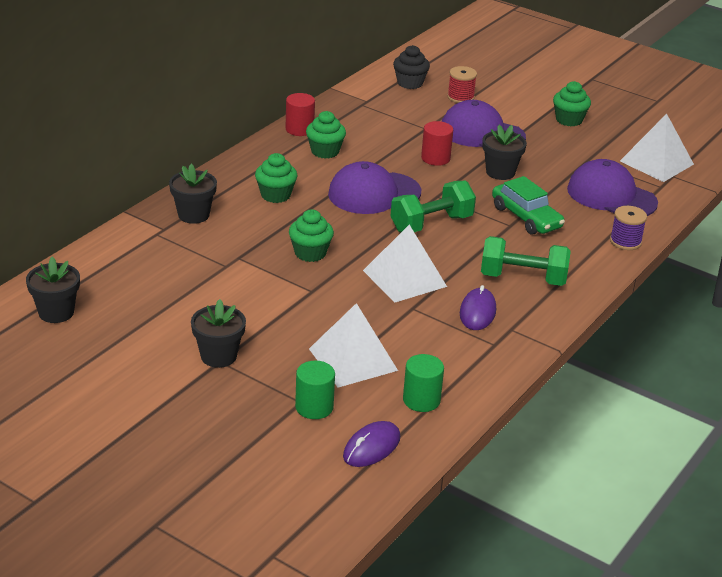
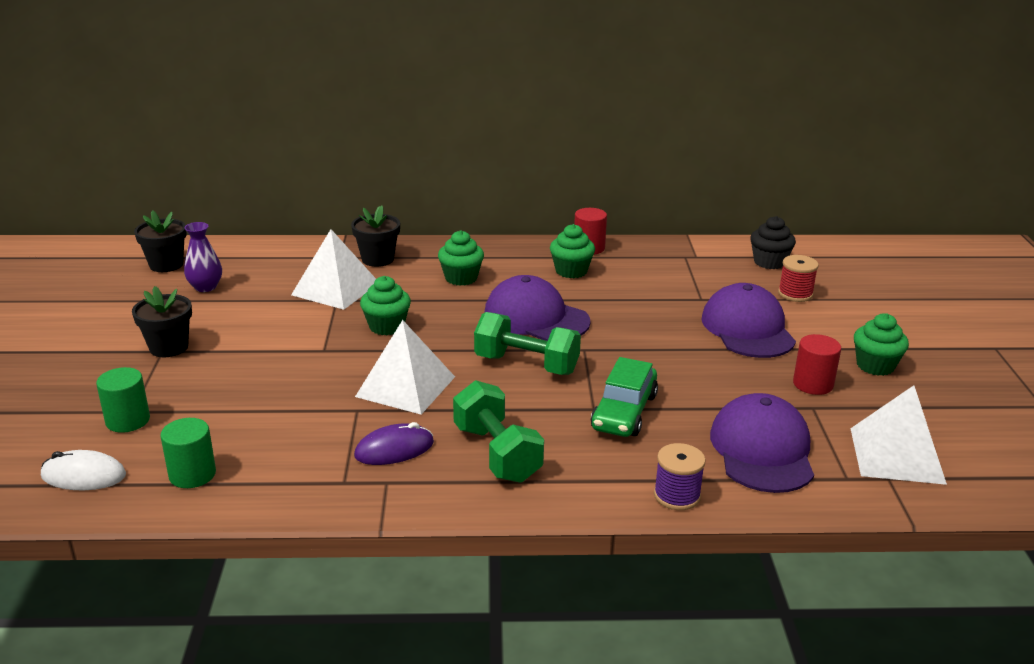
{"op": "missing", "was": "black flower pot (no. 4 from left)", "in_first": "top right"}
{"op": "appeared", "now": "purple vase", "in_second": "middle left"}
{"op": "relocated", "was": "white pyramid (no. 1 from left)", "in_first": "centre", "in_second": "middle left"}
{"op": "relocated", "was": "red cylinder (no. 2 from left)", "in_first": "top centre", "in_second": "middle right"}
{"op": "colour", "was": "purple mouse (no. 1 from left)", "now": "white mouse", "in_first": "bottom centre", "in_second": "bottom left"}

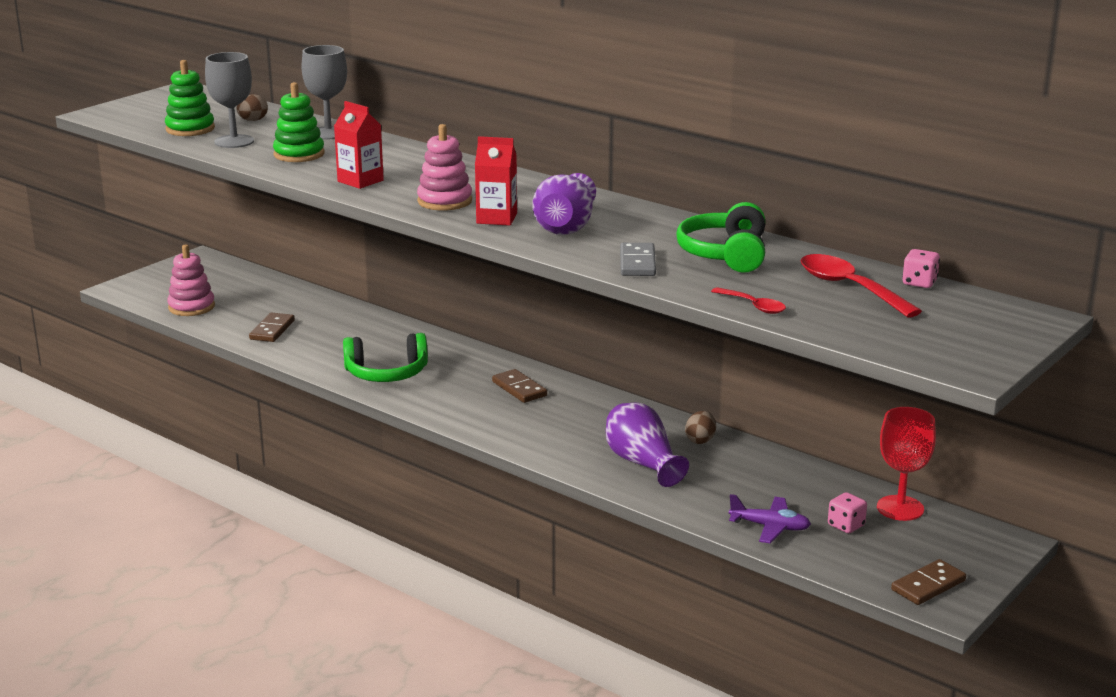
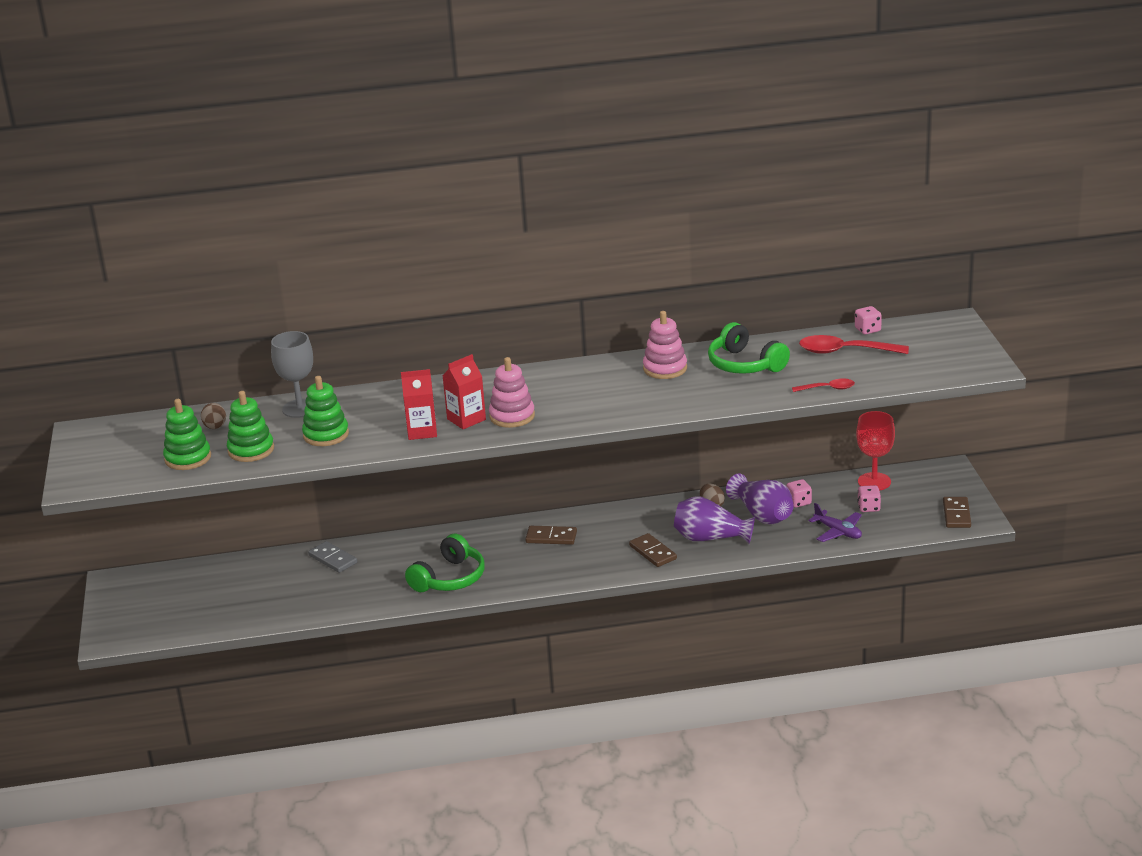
{"op": "appeared", "now": "pink dice (no. 1 from left)", "in_second": "middle right"}
{"op": "relocated", "was": "pink stacking toy (no. 1 from left in the first image)", "now": "pink stacking toy (no. 2 from left)", "in_first": "middle left", "in_second": "centre"}
{"op": "relocated", "was": "brown domino (no. 1 from left in the first image)", "now": "brown domino (no. 2 from left)", "in_first": "middle left", "in_second": "centre"}
{"op": "relocated", "was": "red carton (no. 2 from left)", "in_first": "top centre", "in_second": "centre"}
{"op": "relocated", "was": "purple vase (no. 1 from left in the first image)", "now": "purple vase (no. 2 from left)", "in_first": "top centre", "in_second": "centre"}
{"op": "relocated", "was": "grey domino", "in_first": "centre", "in_second": "middle left"}
{"op": "exchanged", "was": "grey goblet (no. 1 from left)", "now": "green stacking toy (no. 2 from left)", "in_first": "top left", "in_second": "middle left"}
{"op": "spun", "was": "purple plane", "in_first": "bottom right", "in_second": "middle right", "clockwise": 75}

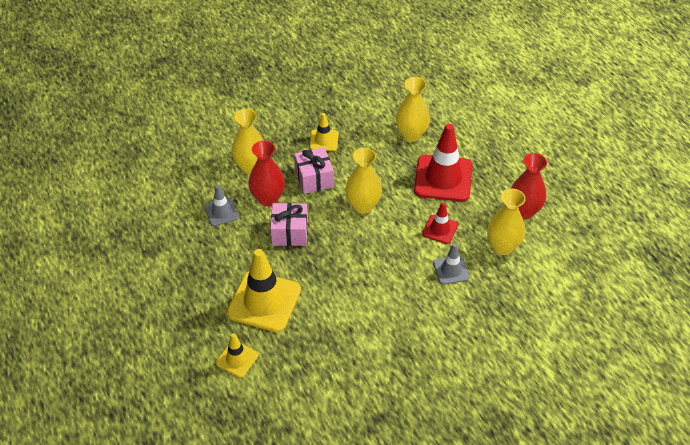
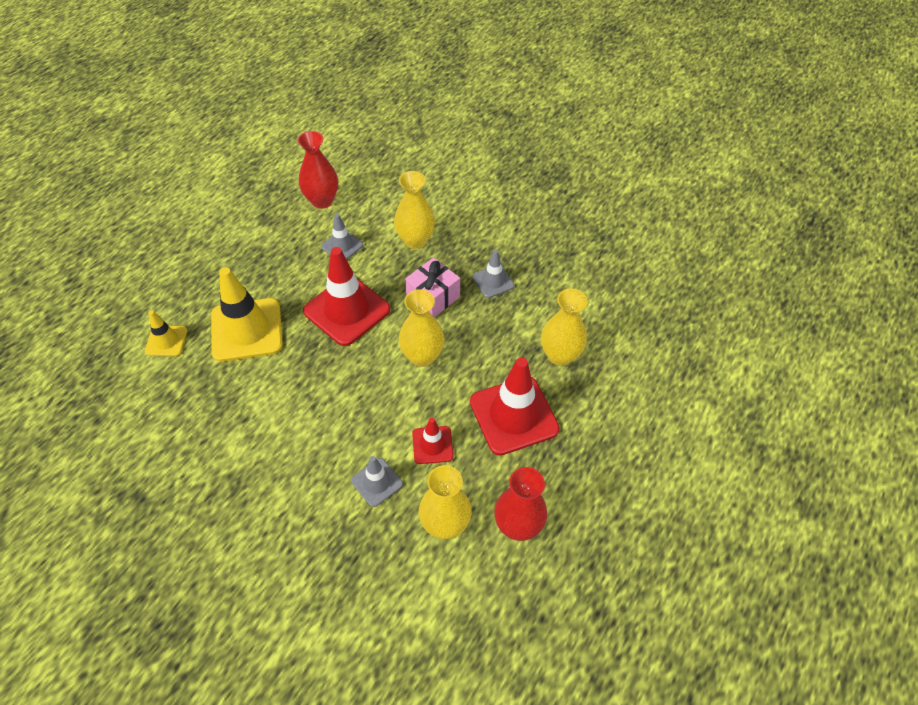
{"op": "relocated", "was": "red vase (no. 1 from left)", "in_first": "centre", "in_second": "top centre"}
{"op": "exchanged", "was": "pink gift (no. 1 from left)", "now": "red traffic cone (no. 1 from left)", "in_first": "centre", "in_second": "centre"}
{"op": "colour", "was": "yellow traffic cone (no. 3 from left)", "now": "grey traffic cone (no. 3 from left)", "in_first": "top centre", "in_second": "centre"}

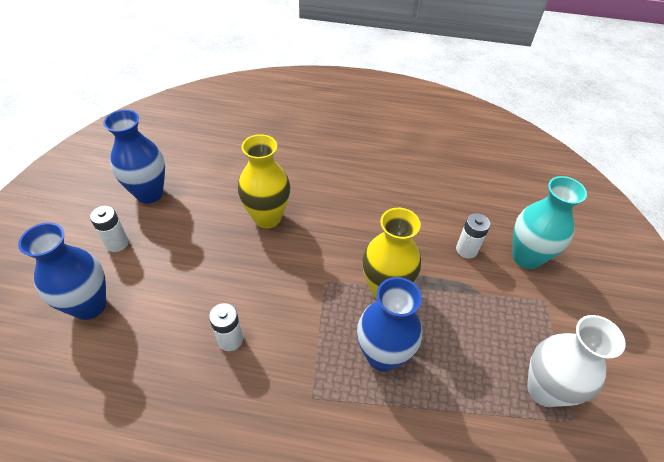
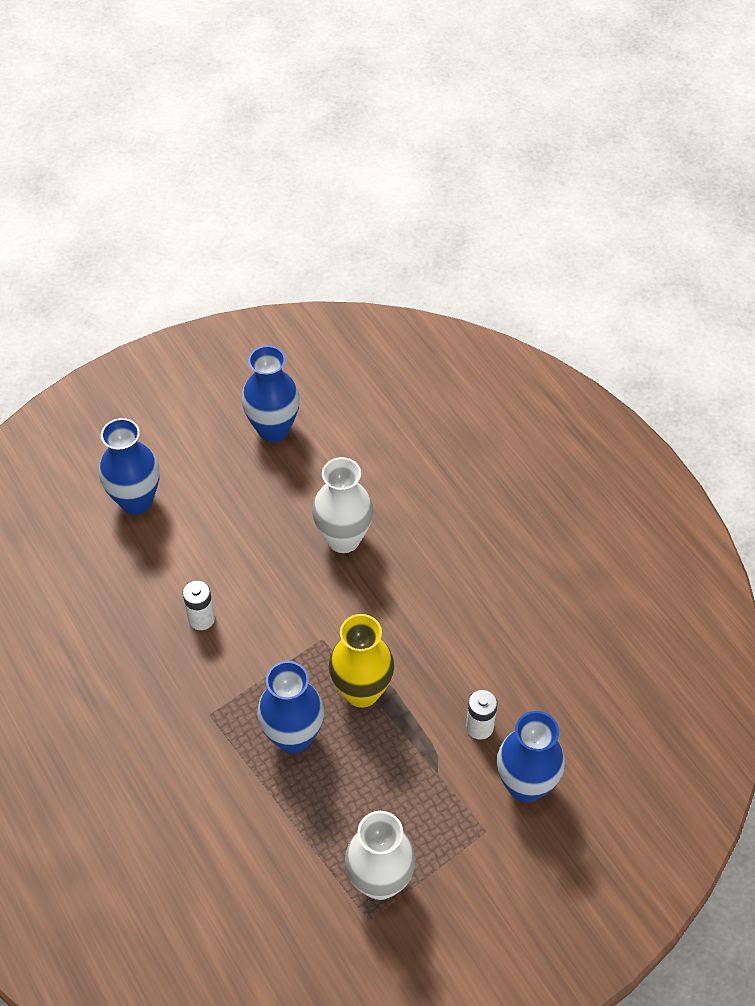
{"op": "missing", "was": "white battery (no. 1 from left)", "in_first": "middle left"}
{"op": "colour", "was": "yellow vase (no. 1 from left)", "now": "white vase (no. 1 from left)", "in_first": "centre", "in_second": "centre"}
{"op": "colour", "was": "turquoise vase", "now": "blue vase (no. 4 from left)", "in_first": "middle right", "in_second": "bottom right"}

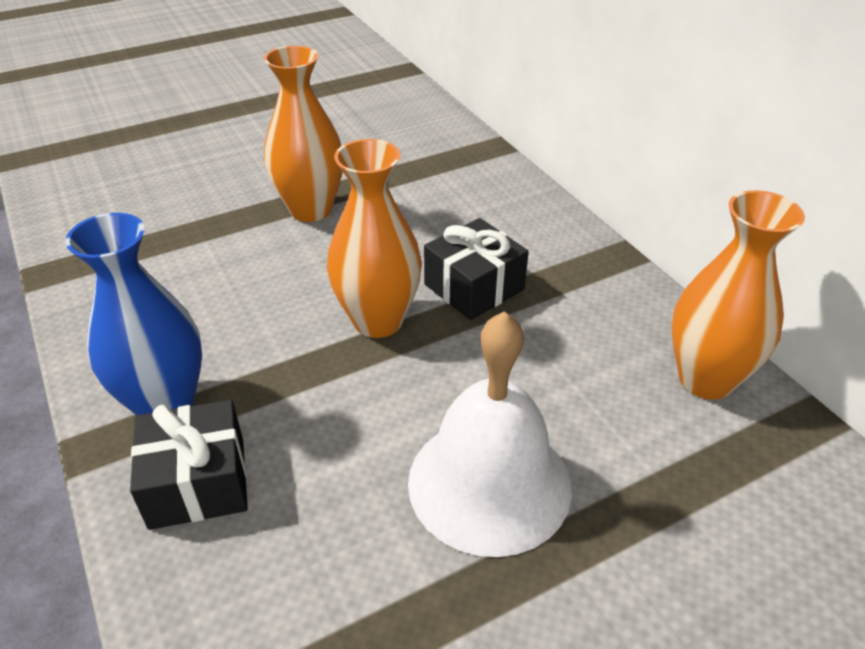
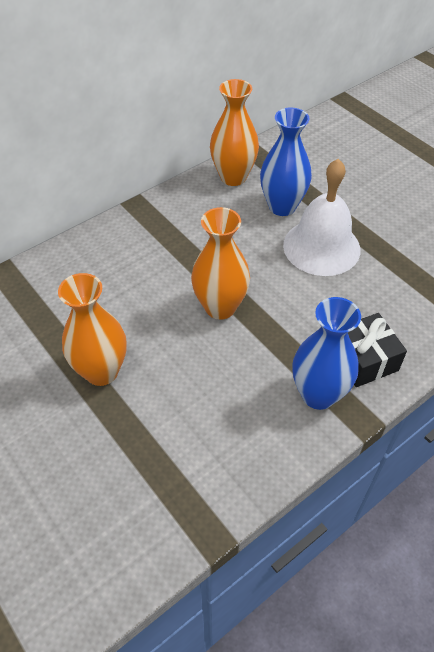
{"op": "missing", "was": "black gift (no. 2 from left)", "in_first": "centre"}
{"op": "appeared", "now": "blue vase (no. 1 from left)", "in_second": "top centre"}

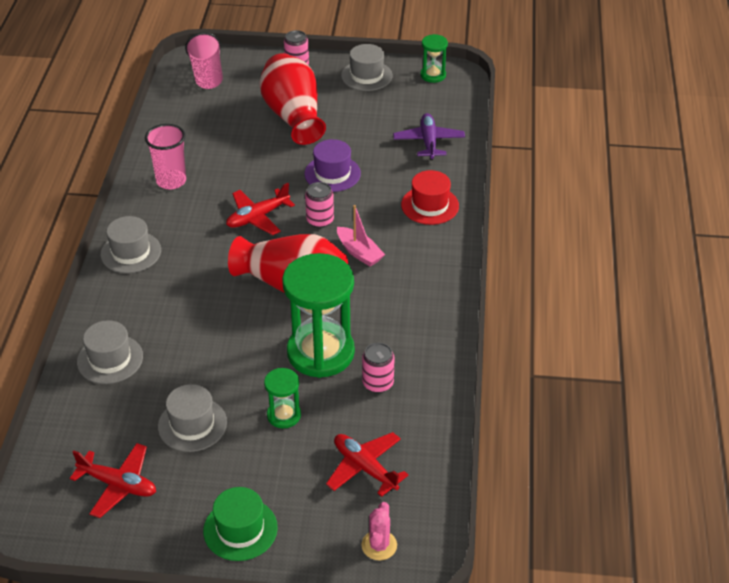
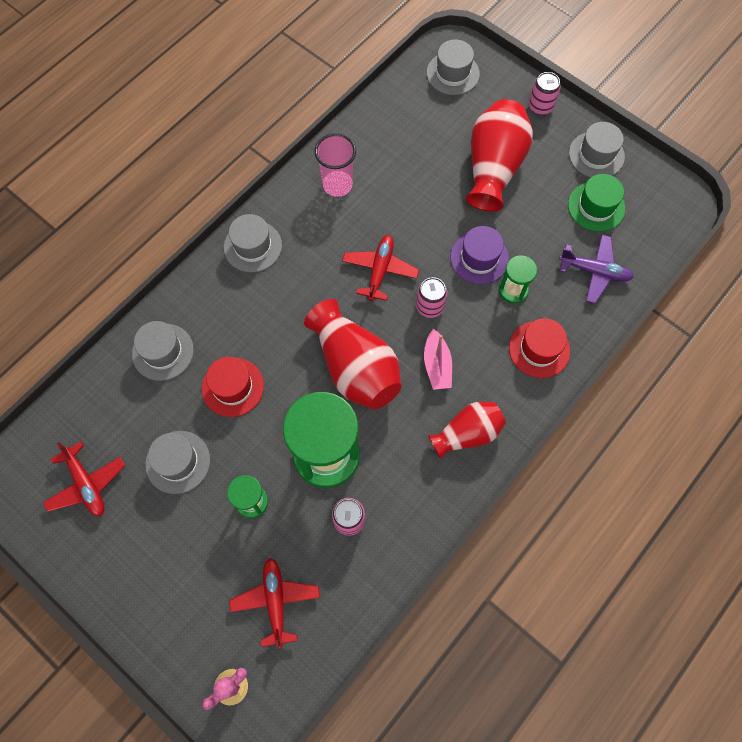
{"op": "appeared", "now": "red hat (no. 1 from left)", "in_second": "middle left"}
{"op": "appeared", "now": "red vase (no. 2 from left)", "in_second": "centre"}
{"op": "relocated", "was": "green hat", "in_first": "bottom left", "in_second": "top right"}
{"op": "relocated", "was": "green hourglass (no. 3 from left)", "in_first": "top centre", "in_second": "middle right"}
{"op": "exchanged", "was": "pink cup (no. 2 from left)", "now": "grey hat (no. 4 from left)", "in_first": "top left", "in_second": "top centre"}
{"op": "spun", "was": "red plane (no. 2 from left in the first image)", "in_first": "centre", "in_second": "centre", "clockwise": 105}
{"op": "spun", "was": "purple plane", "in_first": "top centre", "in_second": "middle right", "clockwise": 75}

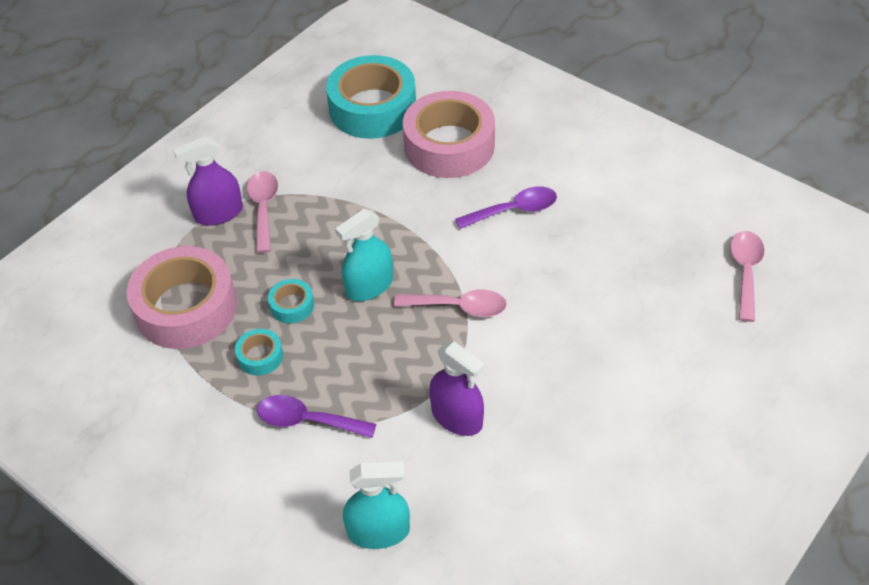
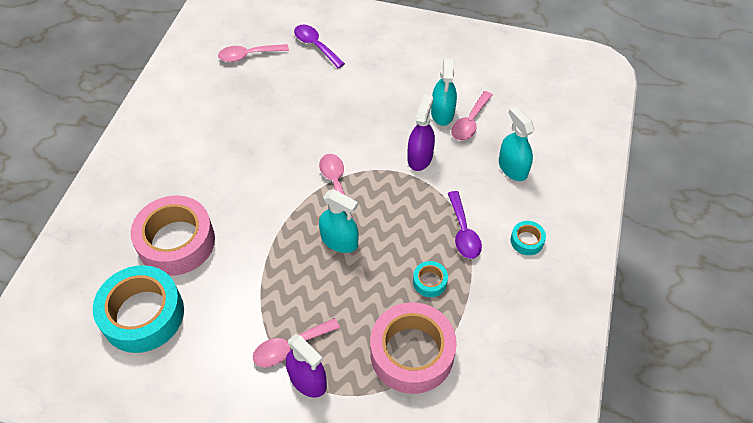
{"op": "appeared", "now": "turquoise spray bottle (no. 2 from left)", "in_second": "top centre"}
{"op": "appeared", "now": "pink spoon (no. 4 from left)", "in_second": "top centre"}
{"op": "relocated", "was": "turquoise tape (no. 2 from left in the first image)", "now": "turquoise tape (no. 3 from left)", "in_first": "centre", "in_second": "middle right"}
{"op": "relocated", "was": "purple spoon (no. 2 from left in the first image)", "now": "purple spoon (no. 1 from left)", "in_first": "centre", "in_second": "top centre"}

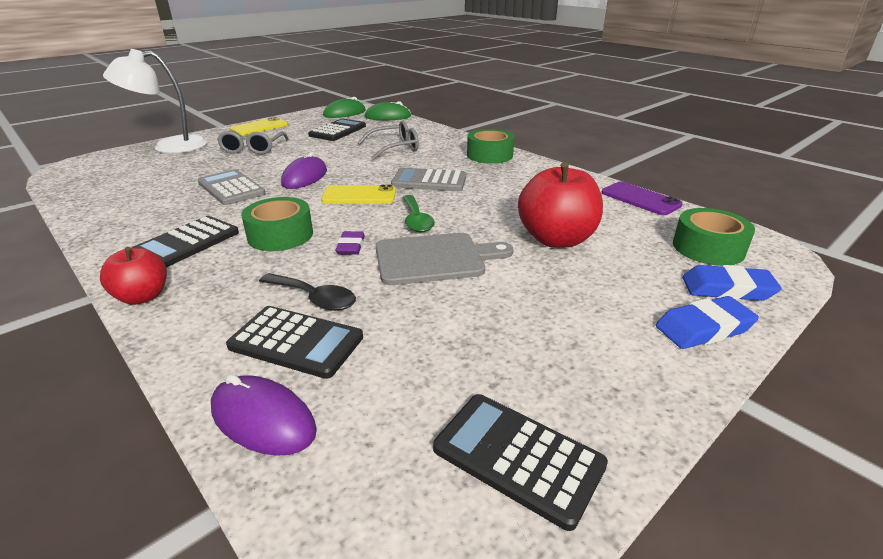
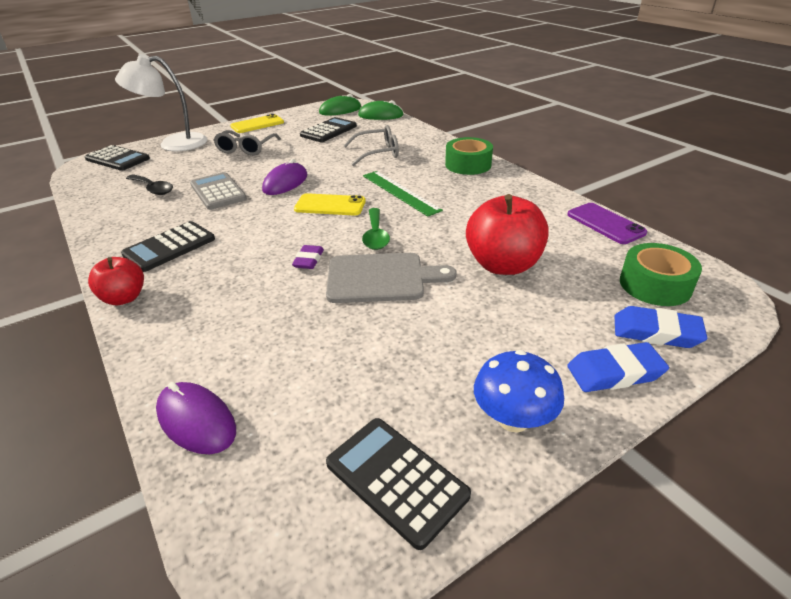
{"op": "missing", "was": "green tape (no. 1 from left)", "in_first": "middle left"}
{"op": "appeared", "now": "blue mushroom", "in_second": "centre"}
{"op": "relocated", "was": "black calculator (no. 2 from left in the first image)", "now": "black calculator (no. 1 from left)", "in_first": "middle left", "in_second": "top left"}
{"op": "relocated", "was": "black spoon", "in_first": "centre", "in_second": "top left"}
{"op": "exchanged", "was": "grey calculator (no. 2 from left)", "now": "green ruler", "in_first": "top centre", "in_second": "top centre"}

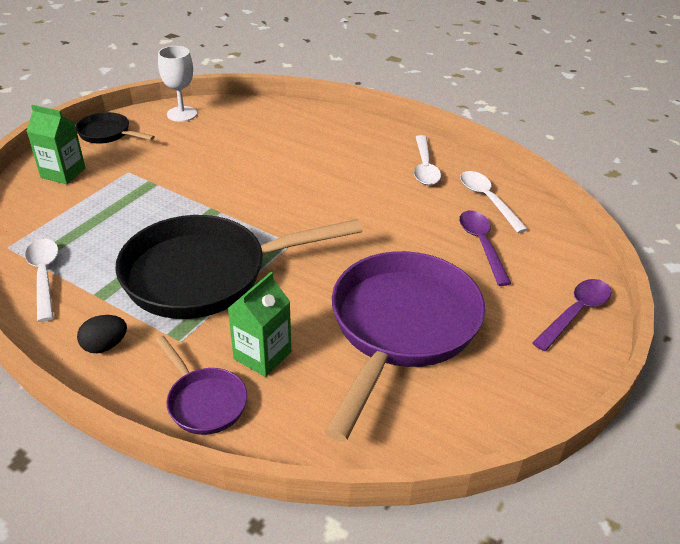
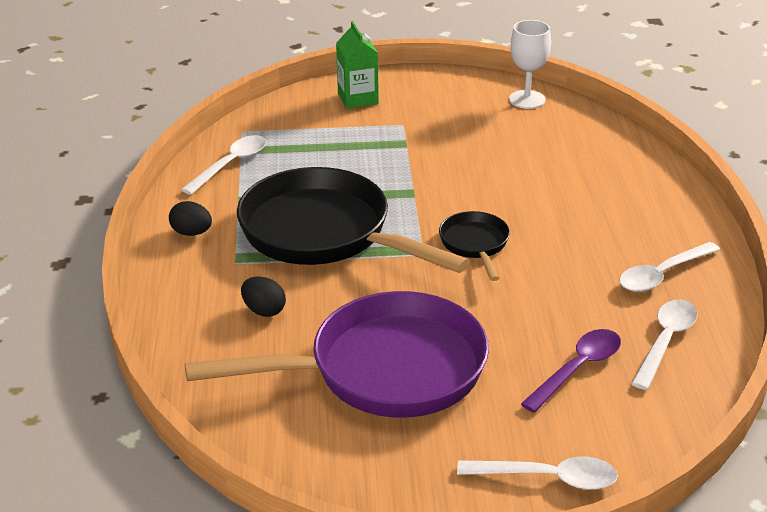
{"op": "missing", "was": "purple pan (no. 1 from left)", "in_first": "bottom left"}
{"op": "relocated", "was": "black pan (no. 1 from left in the first image)", "now": "black pan (no. 2 from left)", "in_first": "top left", "in_second": "centre"}
{"op": "exchanged", "was": "green carton (no. 2 from left)", "now": "black egg (no. 2 from left)", "in_first": "centre", "in_second": "centre"}
{"op": "colour", "was": "purple spoon (no. 2 from left)", "now": "white spoon (no. 2 from left)", "in_first": "middle right", "in_second": "bottom right"}

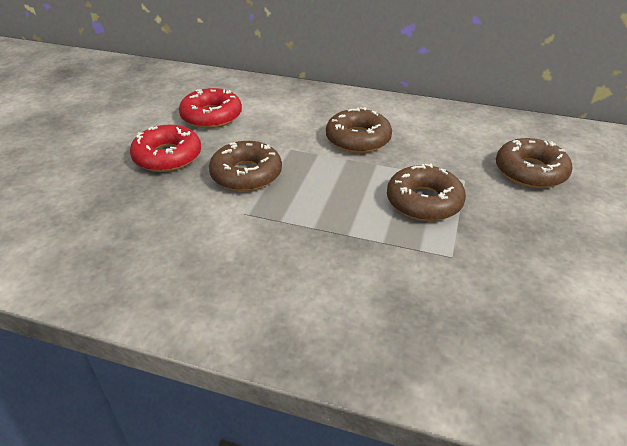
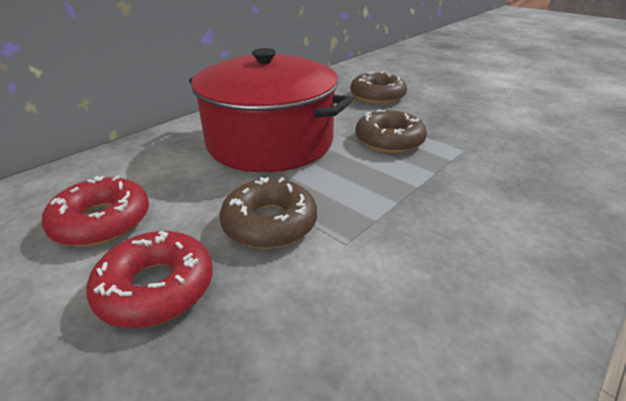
{"op": "exchanged", "was": "brown donut (no. 2 from left)", "now": "red pot", "in_first": "top centre", "in_second": "top centre"}

